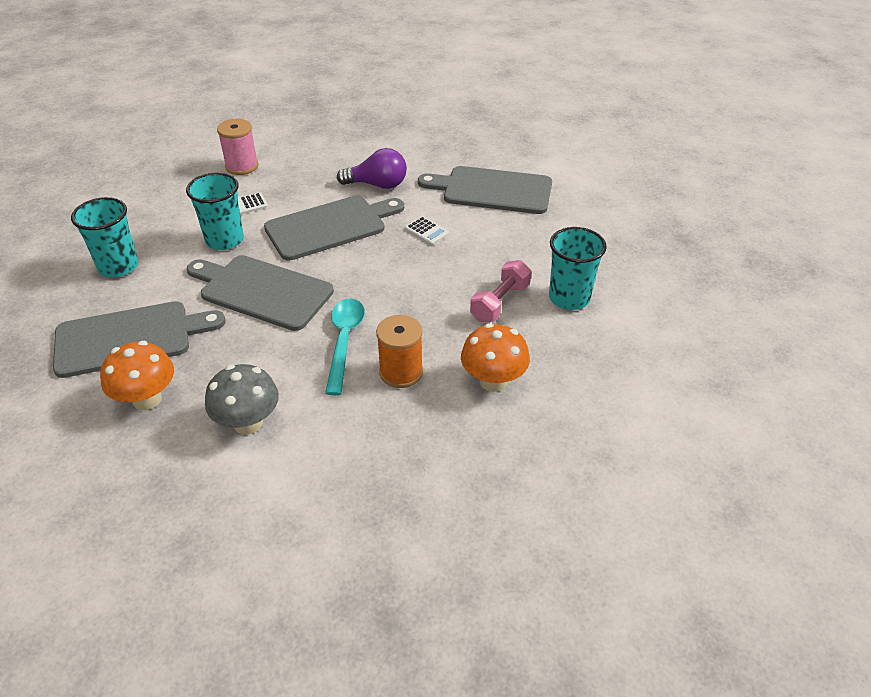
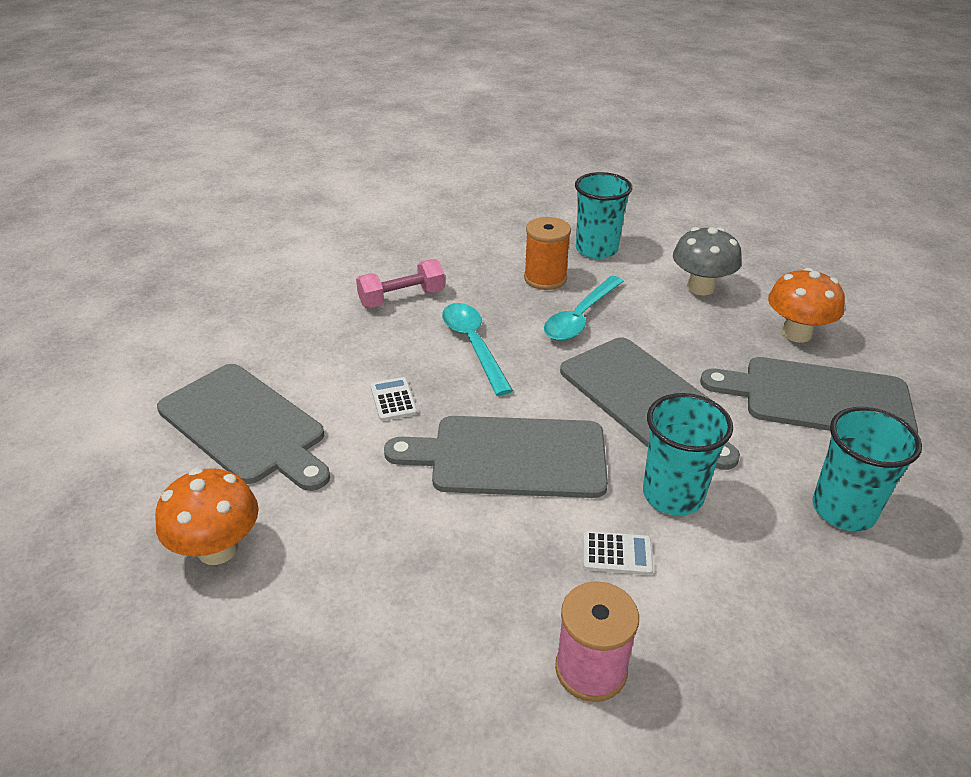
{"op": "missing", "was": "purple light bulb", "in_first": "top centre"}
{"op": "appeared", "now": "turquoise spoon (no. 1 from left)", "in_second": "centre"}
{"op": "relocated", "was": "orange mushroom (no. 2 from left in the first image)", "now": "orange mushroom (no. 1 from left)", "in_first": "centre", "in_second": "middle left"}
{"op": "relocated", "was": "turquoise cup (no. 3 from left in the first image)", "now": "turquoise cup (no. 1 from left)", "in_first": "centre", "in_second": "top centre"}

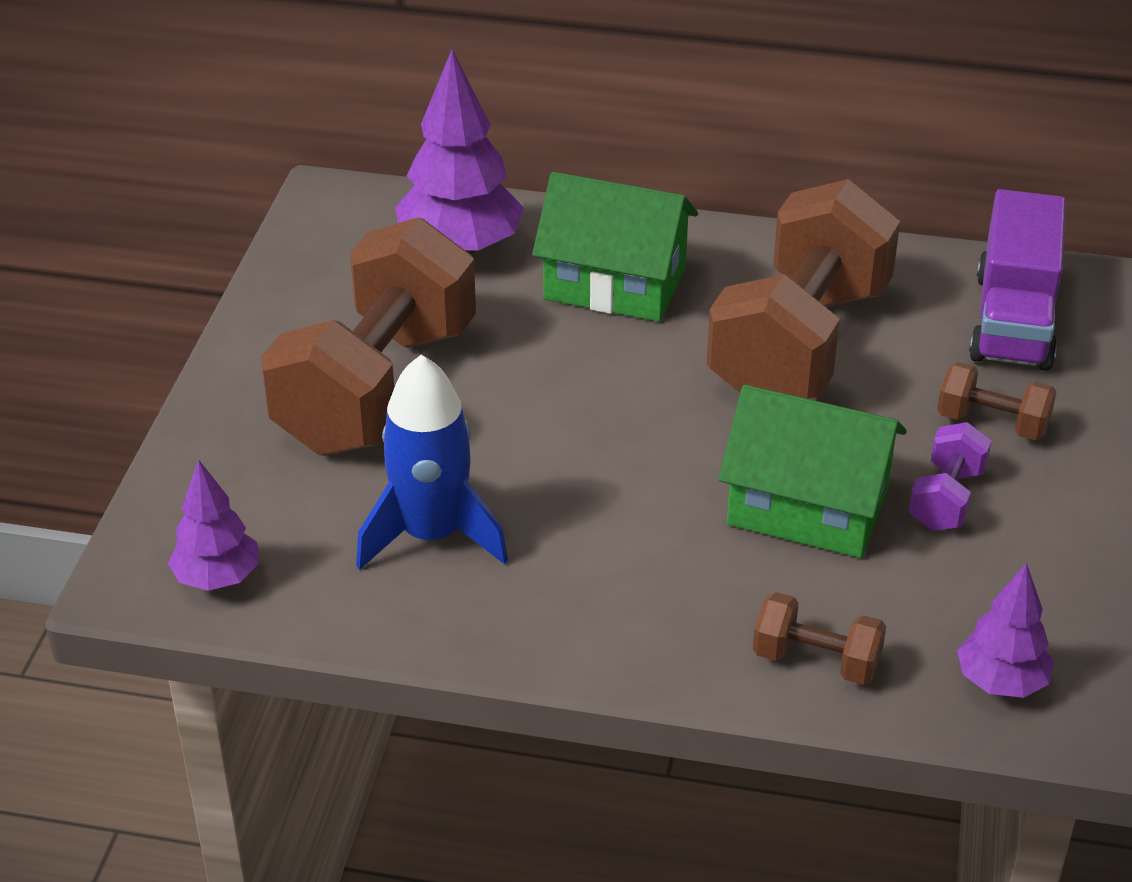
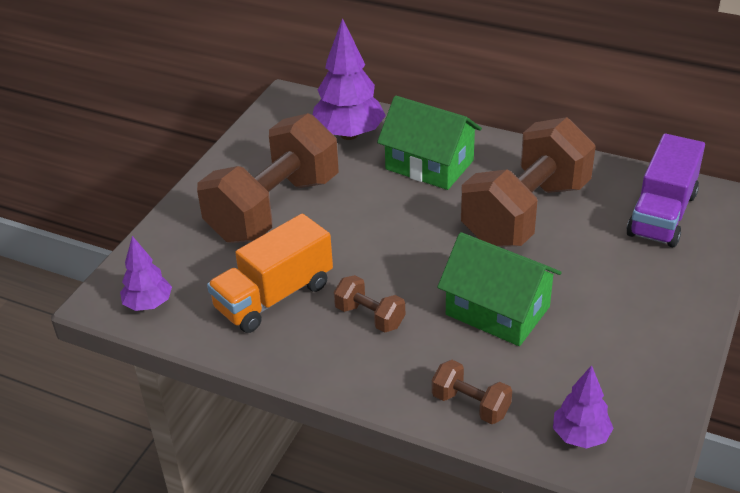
{"op": "missing", "was": "purple dumbbell", "in_first": "middle right"}
{"op": "relocated", "was": "brown dumbbell (no. 4 from left in the first image)", "now": "brown dumbbell (no. 2 from left)", "in_first": "middle right", "in_second": "centre"}
{"op": "exchanged", "was": "blue rocket", "now": "orange truck", "in_first": "centre", "in_second": "centre"}

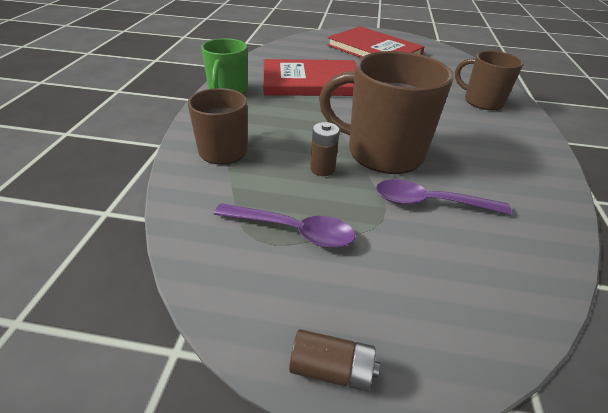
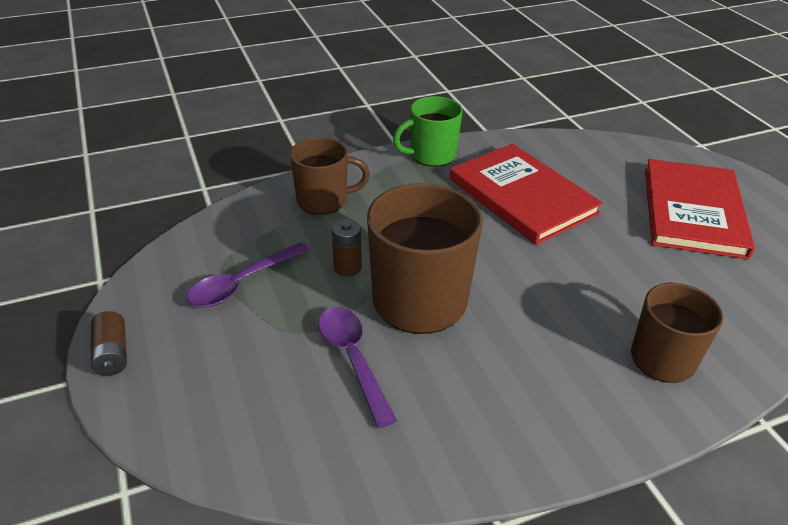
{"op": "spun", "was": "purple spoon (no. 1 from left)", "in_first": "centre", "in_second": "middle left", "clockwise": 60}

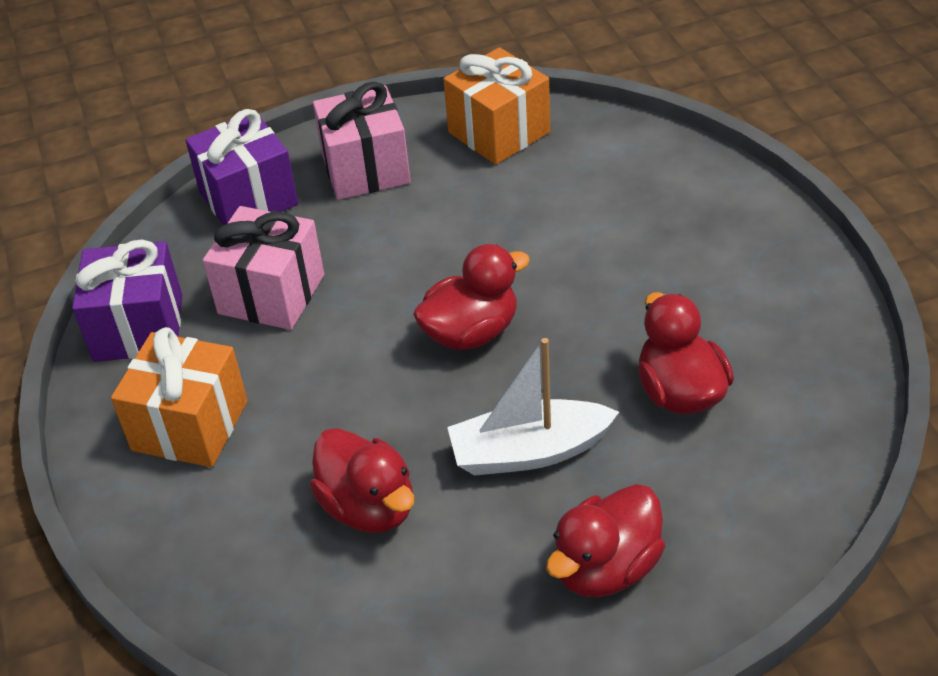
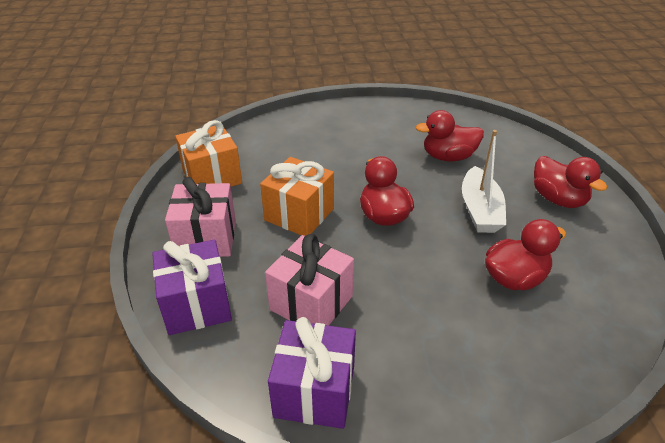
{"op": "relocated", "was": "orange gift (no. 1 from left in the first image)", "now": "orange gift (no. 2 from left)", "in_first": "middle left", "in_second": "centre"}

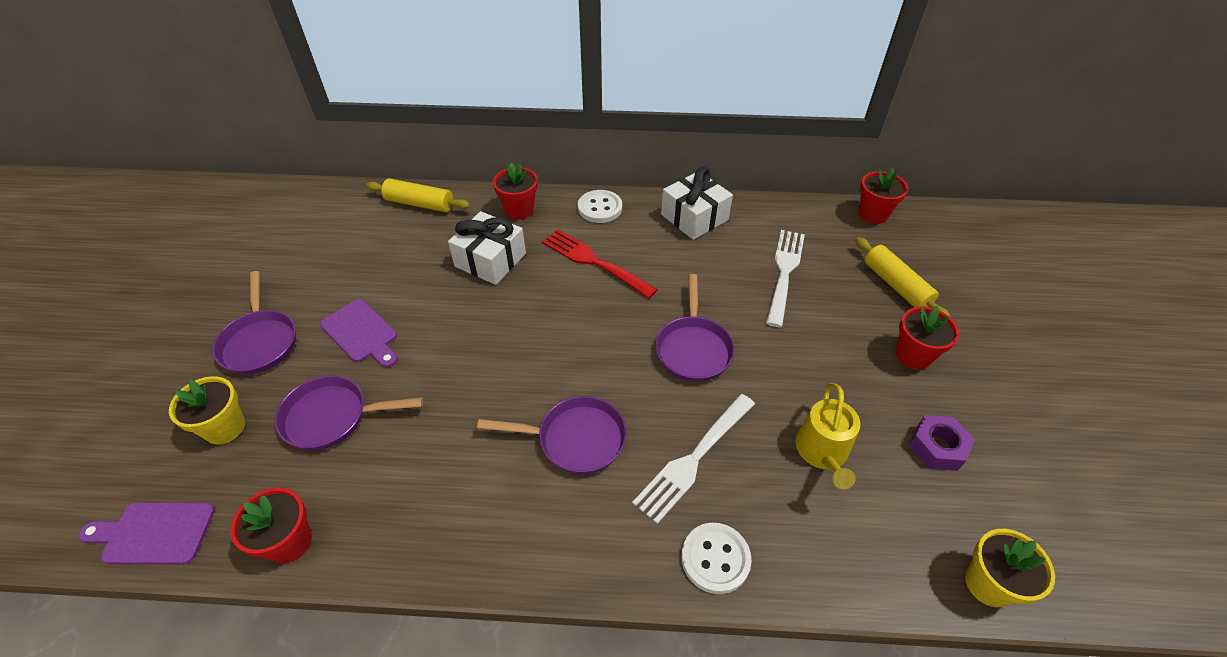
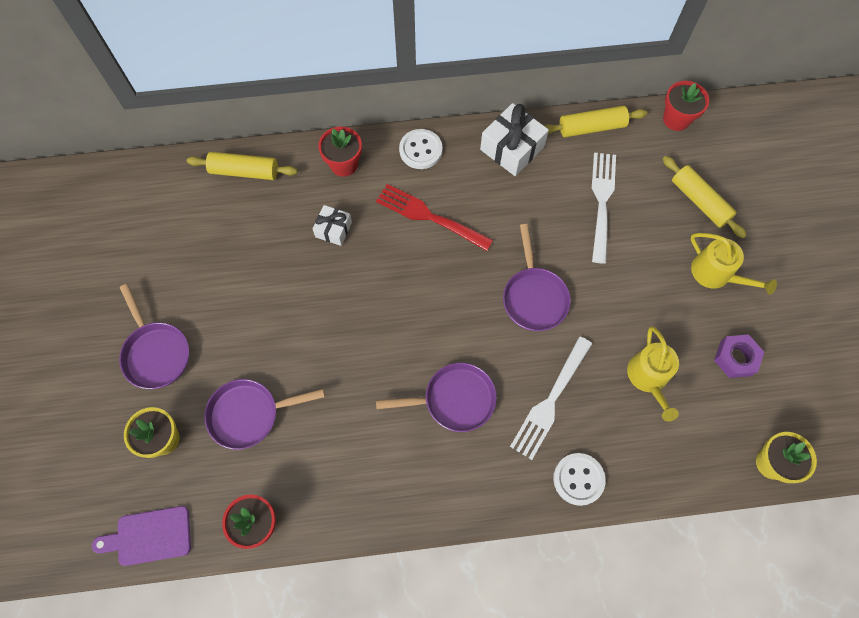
{"op": "missing", "was": "purple cutting board (no. 2 from left)", "in_first": "middle left"}
{"op": "appeared", "now": "yellow rolling pin (no. 2 from left)", "in_second": "top right"}
{"op": "exchanged", "was": "red flower pot (no. 4 from left)", "now": "yellow watering can (no. 2 from left)", "in_first": "middle right", "in_second": "middle right"}
{"op": "size", "was": "white gift (no. 1 from left)", "in_first": "centre", "in_second": "centre", "ratio": 0.59}

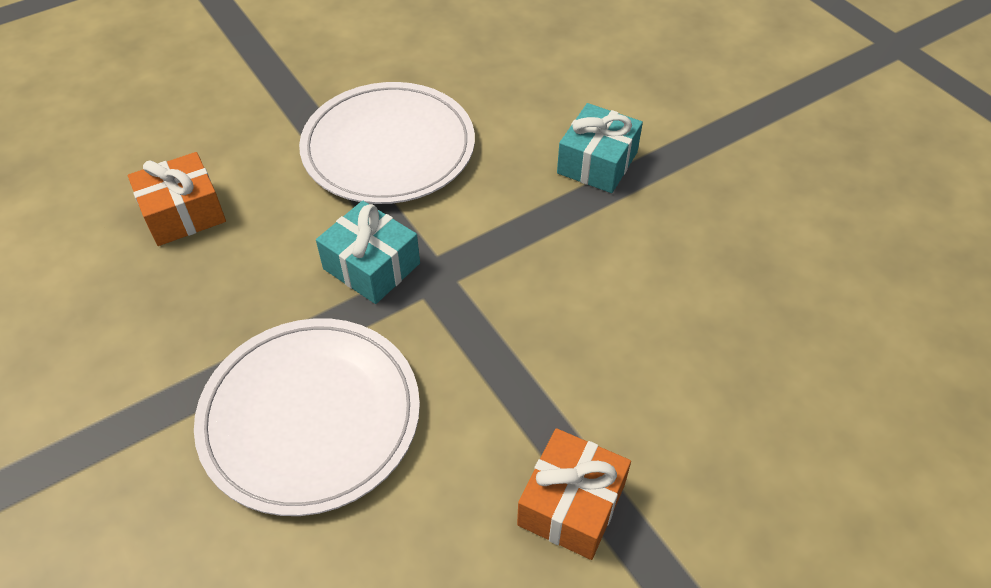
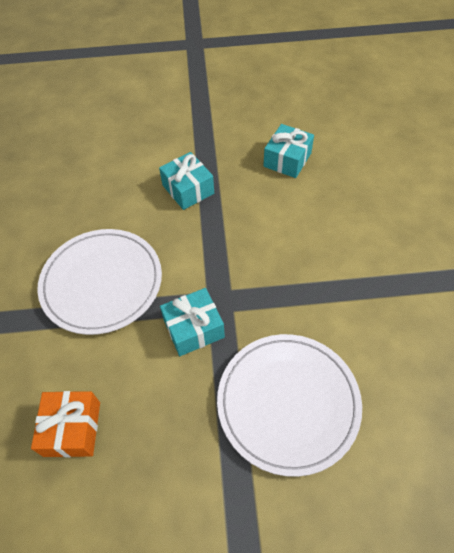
{"op": "missing", "was": "orange gift (no. 2 from left)", "in_first": "bottom centre"}
{"op": "appeared", "now": "turquoise gift (no. 3 from left)", "in_second": "top centre"}

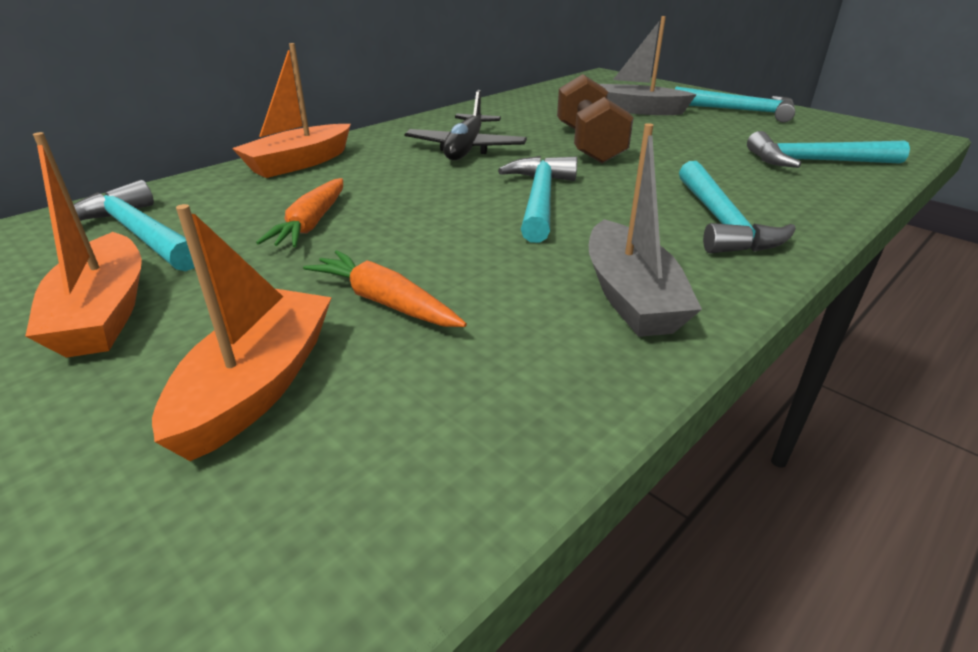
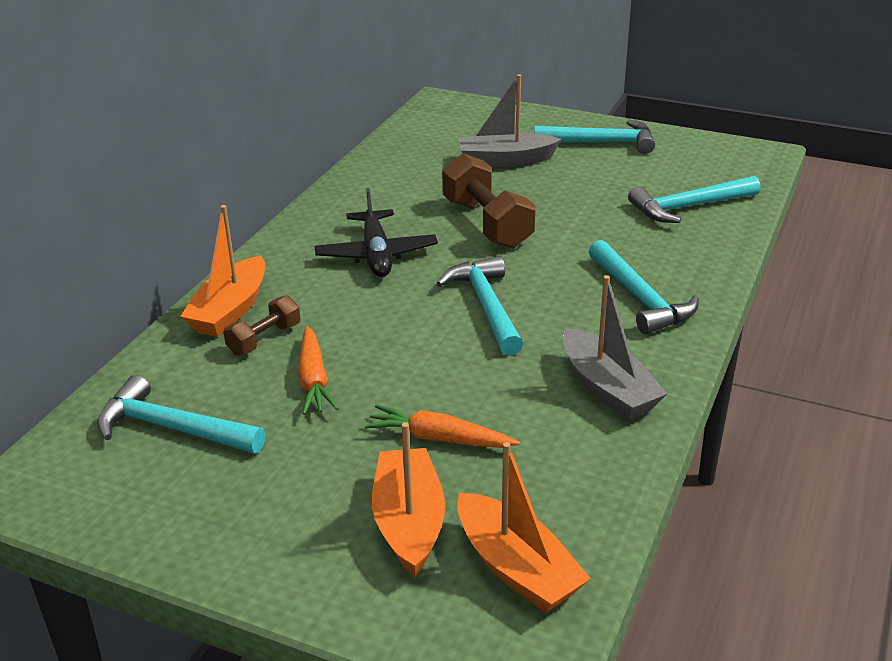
{"op": "appeared", "now": "brown dumbbell (no. 1 from left)", "in_second": "middle left"}
{"op": "relocated", "was": "orange boat (no. 1 from left in the first image)", "now": "orange boat (no. 3 from left)", "in_first": "middle left", "in_second": "bottom centre"}

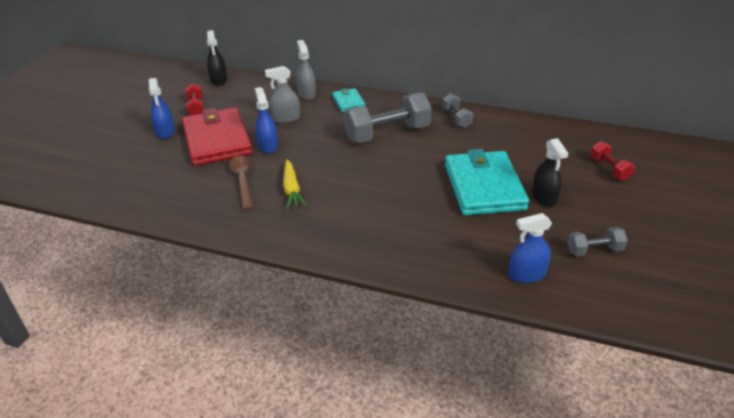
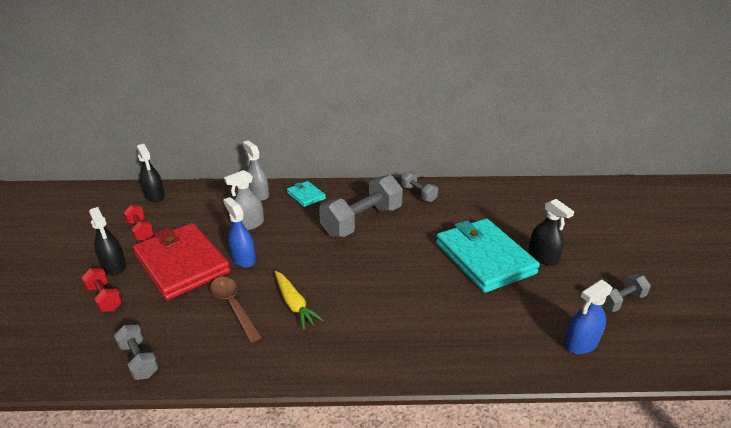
{"op": "appeared", "now": "grey dumbbell (no. 1 from left)", "in_second": "bottom left"}
{"op": "relocated", "was": "red dumbbell (no. 2 from left in the first image)", "now": "red dumbbell (no. 1 from left)", "in_first": "middle right", "in_second": "bottom left"}
{"op": "colour", "was": "blue spray bottle (no. 1 from left)", "now": "black spray bottle (no. 1 from left)", "in_first": "top left", "in_second": "middle left"}

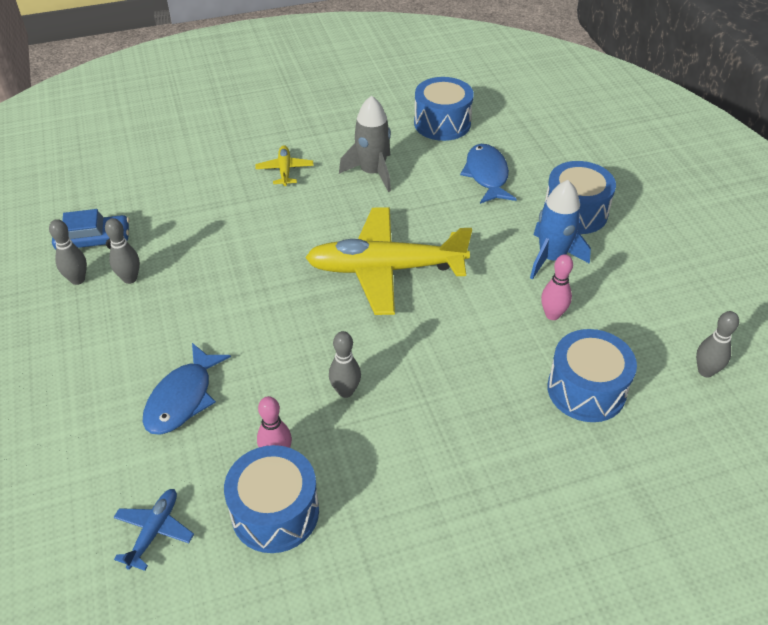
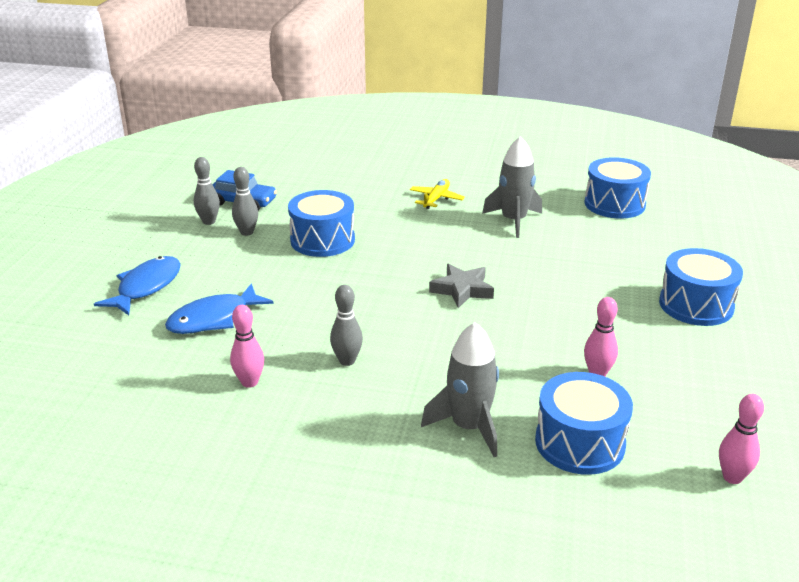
{"op": "missing", "was": "blue plane", "in_first": "bottom left"}
{"op": "missing", "was": "blue rocket", "in_first": "middle right"}
{"op": "appeared", "now": "grey rocket (no. 1 from left)", "in_second": "bottom centre"}
{"op": "relocated", "was": "blue drum (no. 1 from left)", "in_first": "bottom centre", "in_second": "centre"}
{"op": "relocated", "was": "blue fish (no. 2 from left in the first image)", "now": "blue fish (no. 1 from left)", "in_first": "top centre", "in_second": "middle left"}
{"op": "exchanged", "was": "yellow plane (no. 2 from left)", "now": "grey star", "in_first": "centre", "in_second": "centre"}
{"op": "colour", "was": "grey bowling pin (no. 4 from left)", "now": "pink bowling pin (no. 3 from left)", "in_first": "middle right", "in_second": "bottom right"}

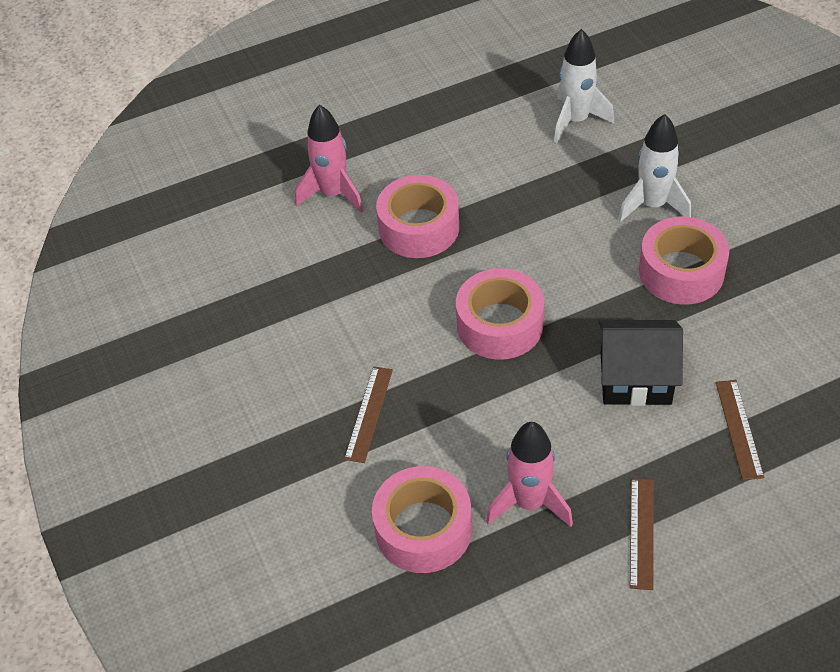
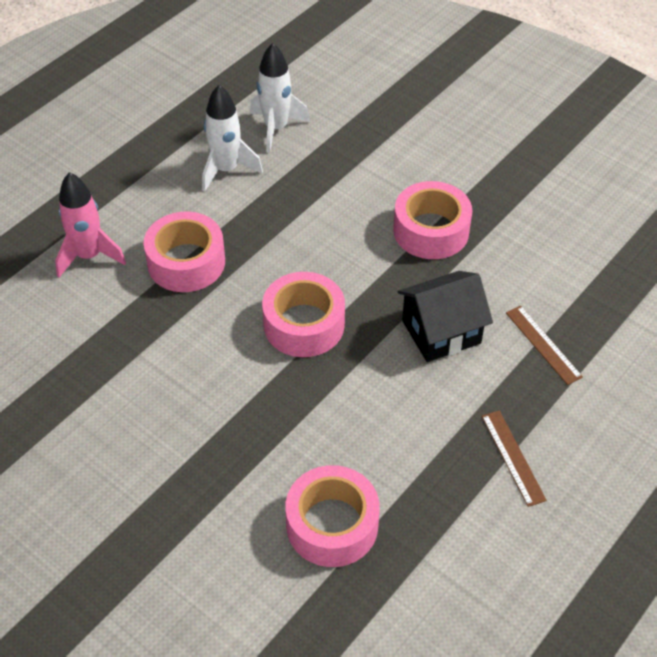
{"op": "missing", "was": "brown ruler (no. 1 from left)", "in_first": "centre"}
{"op": "missing", "was": "pink rocket (no. 2 from left)", "in_first": "bottom centre"}
{"op": "relocated", "was": "white rocket (no. 2 from left in the first image)", "now": "white rocket (no. 1 from left)", "in_first": "top right", "in_second": "top centre"}

